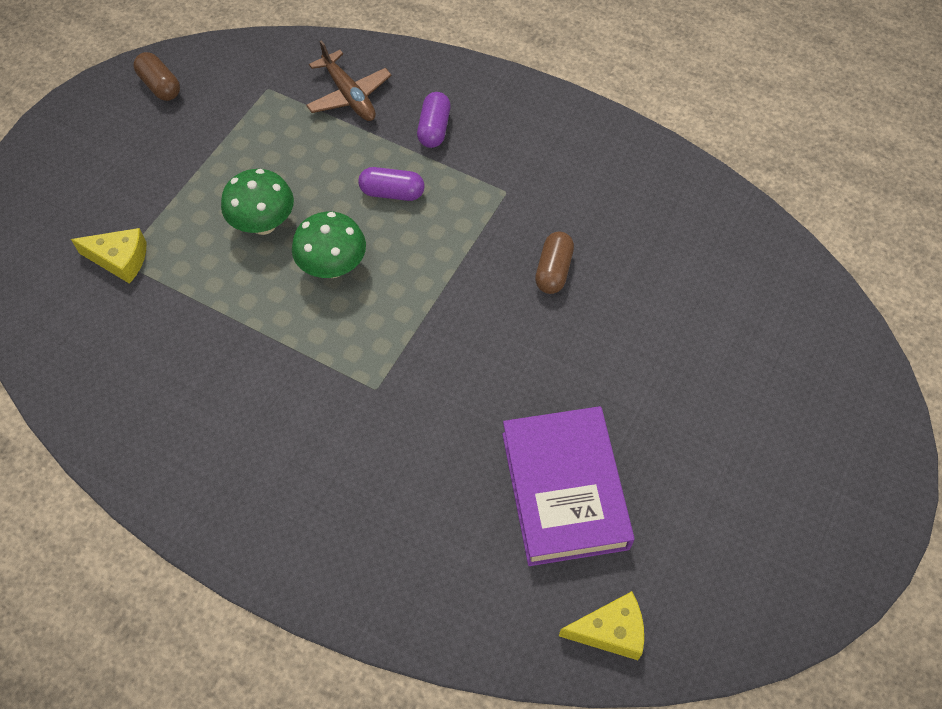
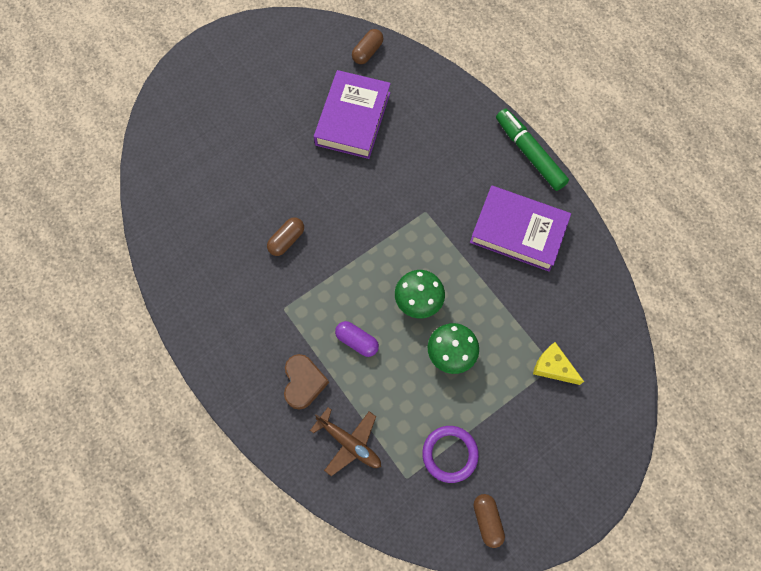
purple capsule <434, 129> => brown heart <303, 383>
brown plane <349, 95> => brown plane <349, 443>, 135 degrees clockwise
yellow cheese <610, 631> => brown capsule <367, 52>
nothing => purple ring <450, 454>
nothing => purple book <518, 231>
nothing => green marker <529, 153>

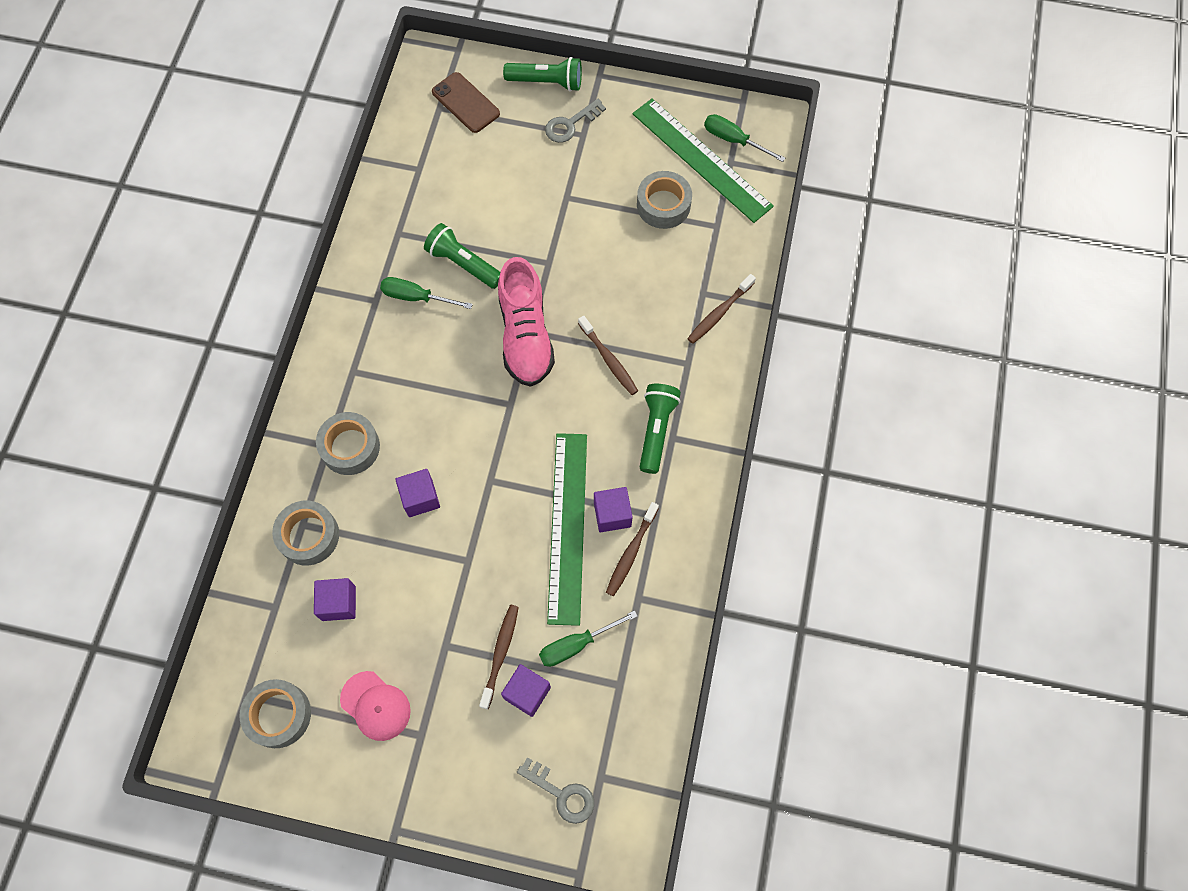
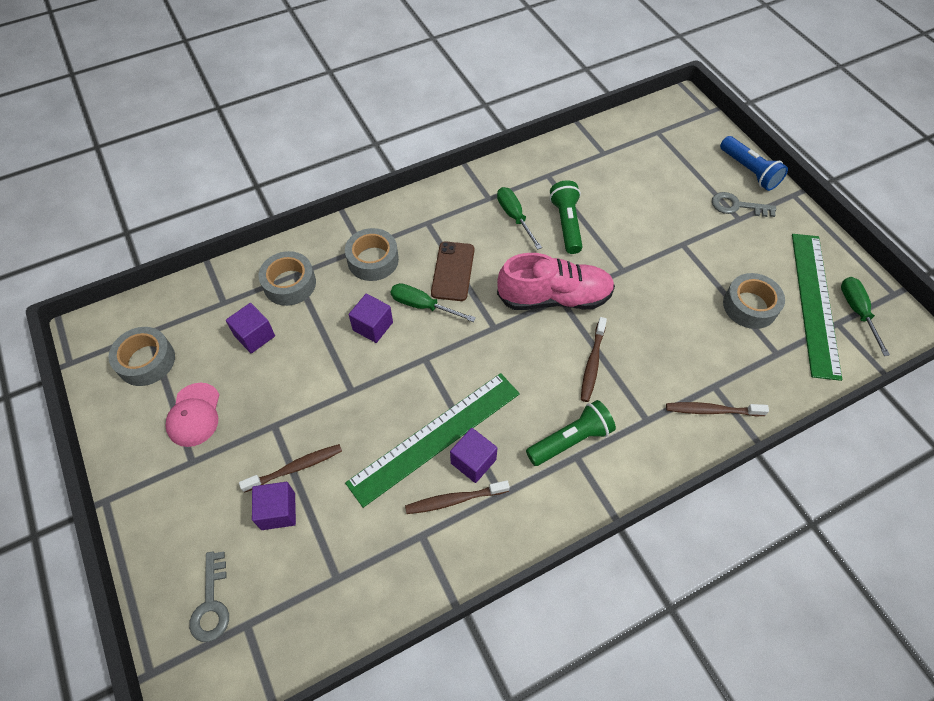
green screwdriver <576, 644> => green screwdriver <423, 306>, shifted
brown phone <465, 103> => brown phone <453, 271>, shifted
pink shoe <525, 335> => pink shoe <554, 298>, 135 degrees counterclockwise
green flashlight <547, 82> => blue flashlight <749, 171>

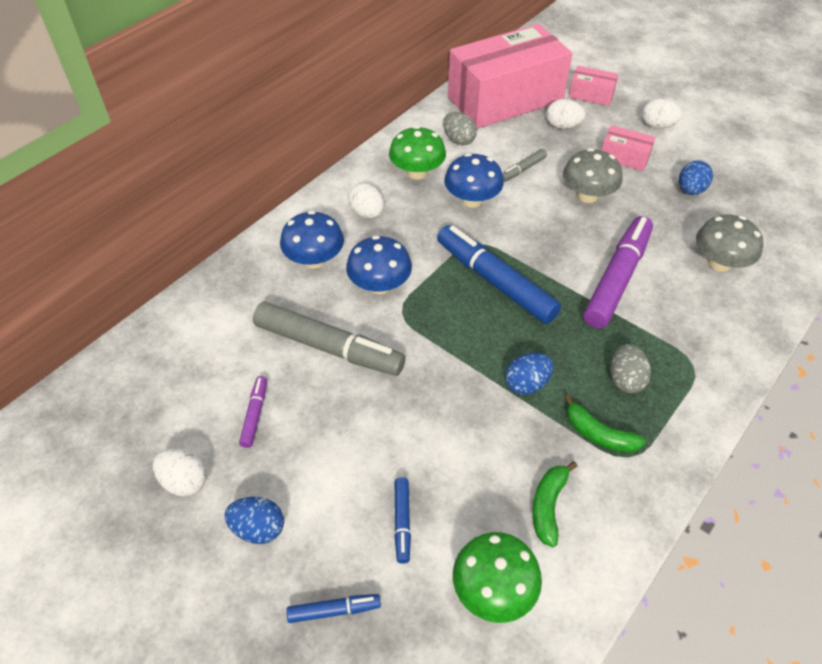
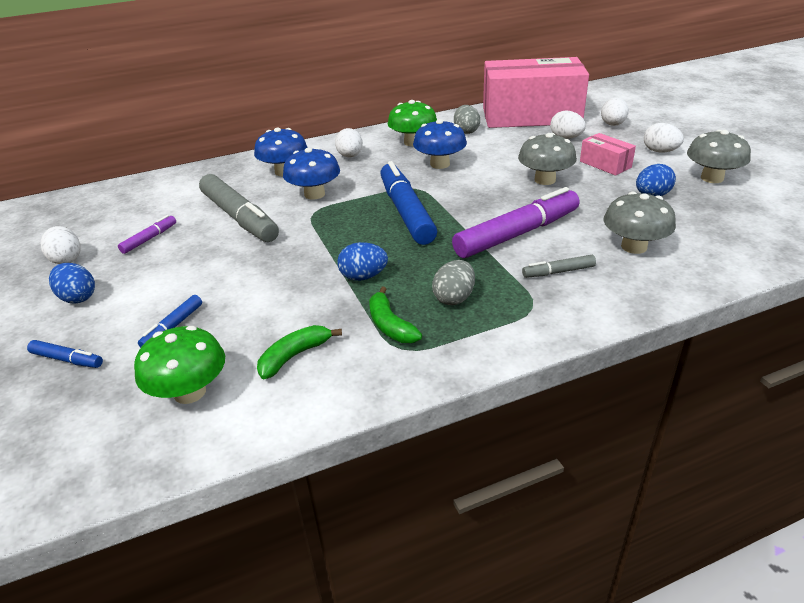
grey marker <523, 169> => grey marker <558, 272>, shifted
pink box <591, 95> => white egg <612, 125>
nothing => grey mushroom <712, 178>

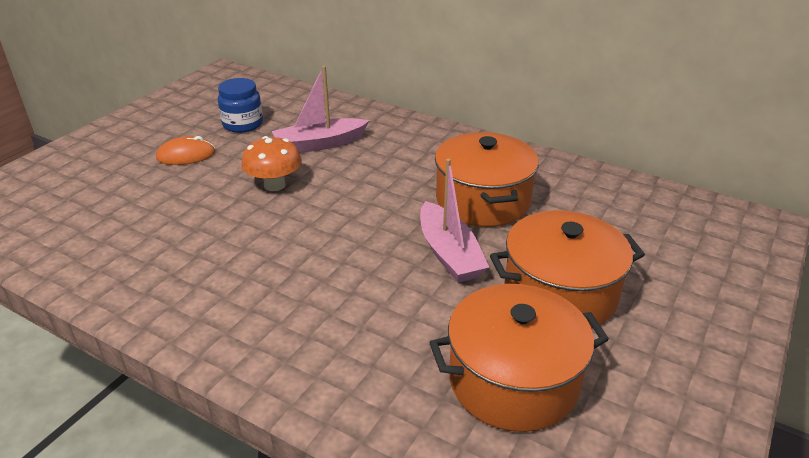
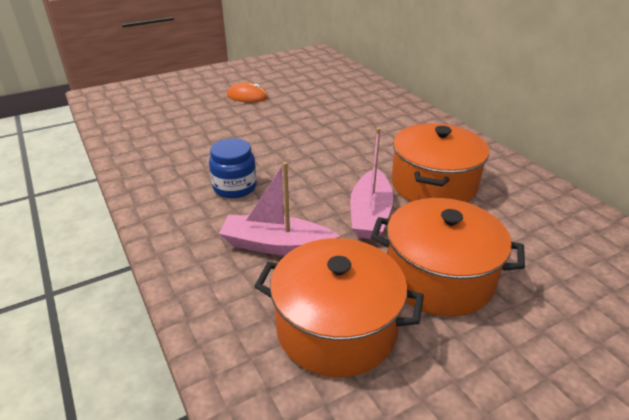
blue jar <243, 124> => blue jar <235, 187>, shifted
pink boat <319, 144> => pink boat <276, 245>, shifted
orange mushroom <274, 185> => nothing

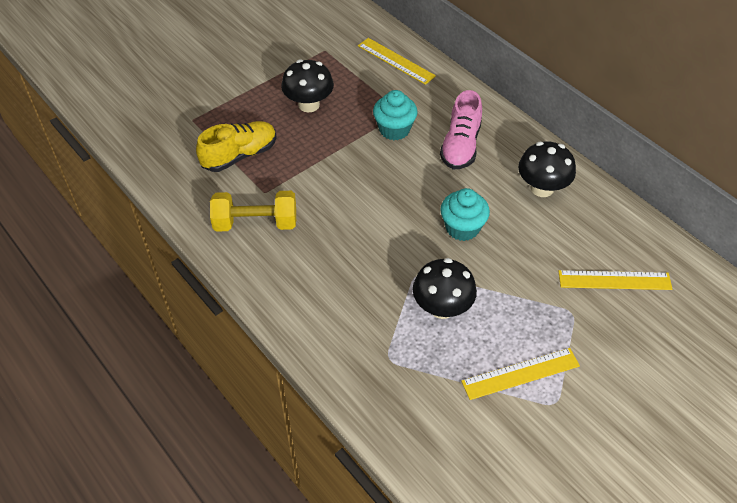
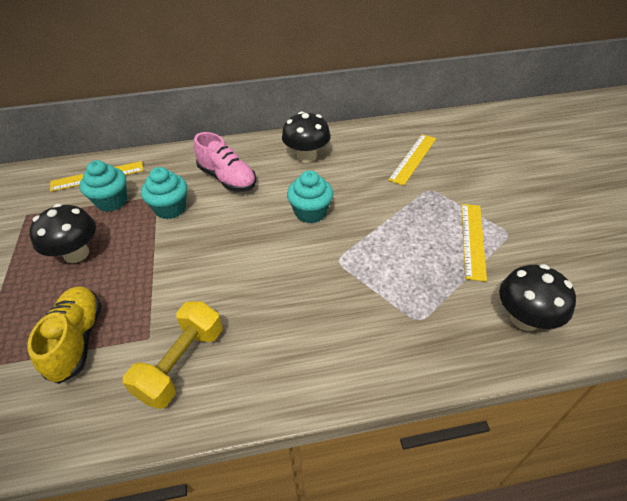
nothing => turquoise cupcake <112, 201>
black mushroom <442, 307> => black mushroom <524, 318>, shifted

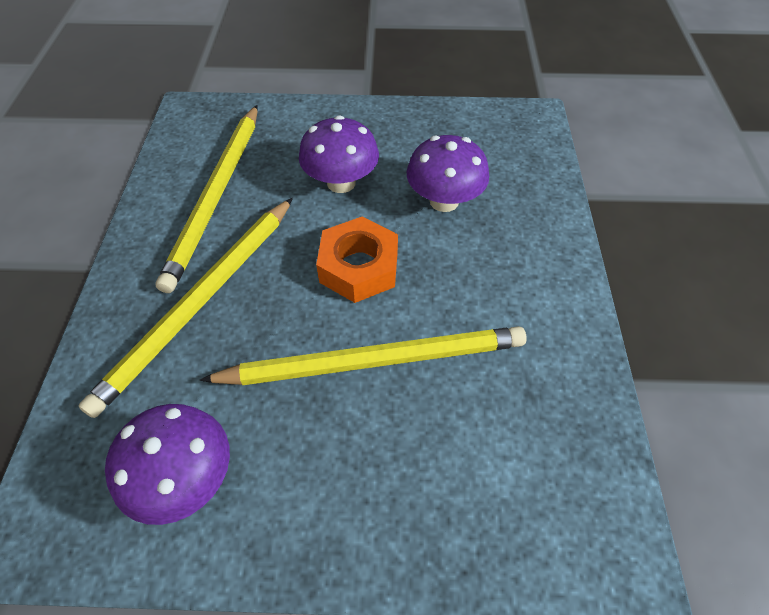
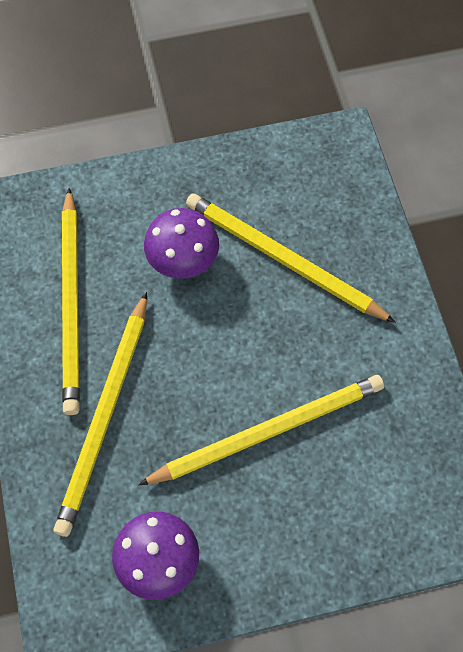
purple mushroom <444, 201> => yellow pencil <283, 259>
orange nut <359, 267> => nothing

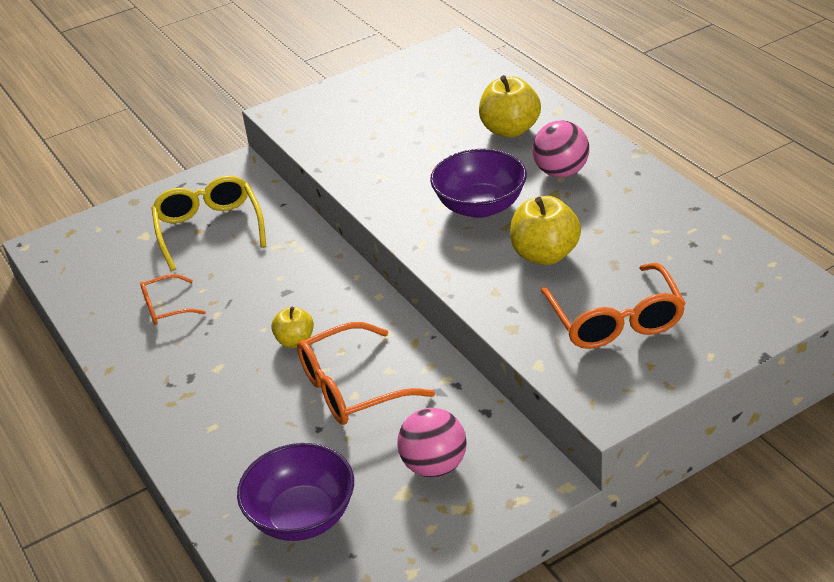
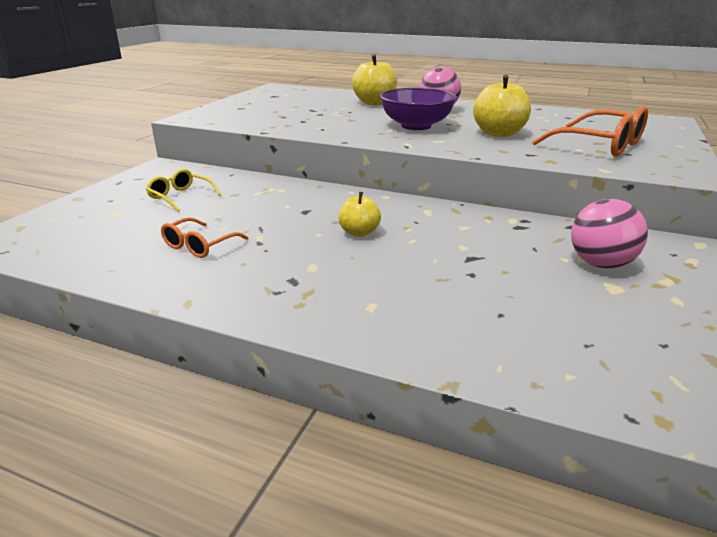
yellow glasses <209, 229> => yellow glasses <181, 197>, x0.57
purple bowl <302, 516> => nothing
orange glasses <353, 387> => nothing

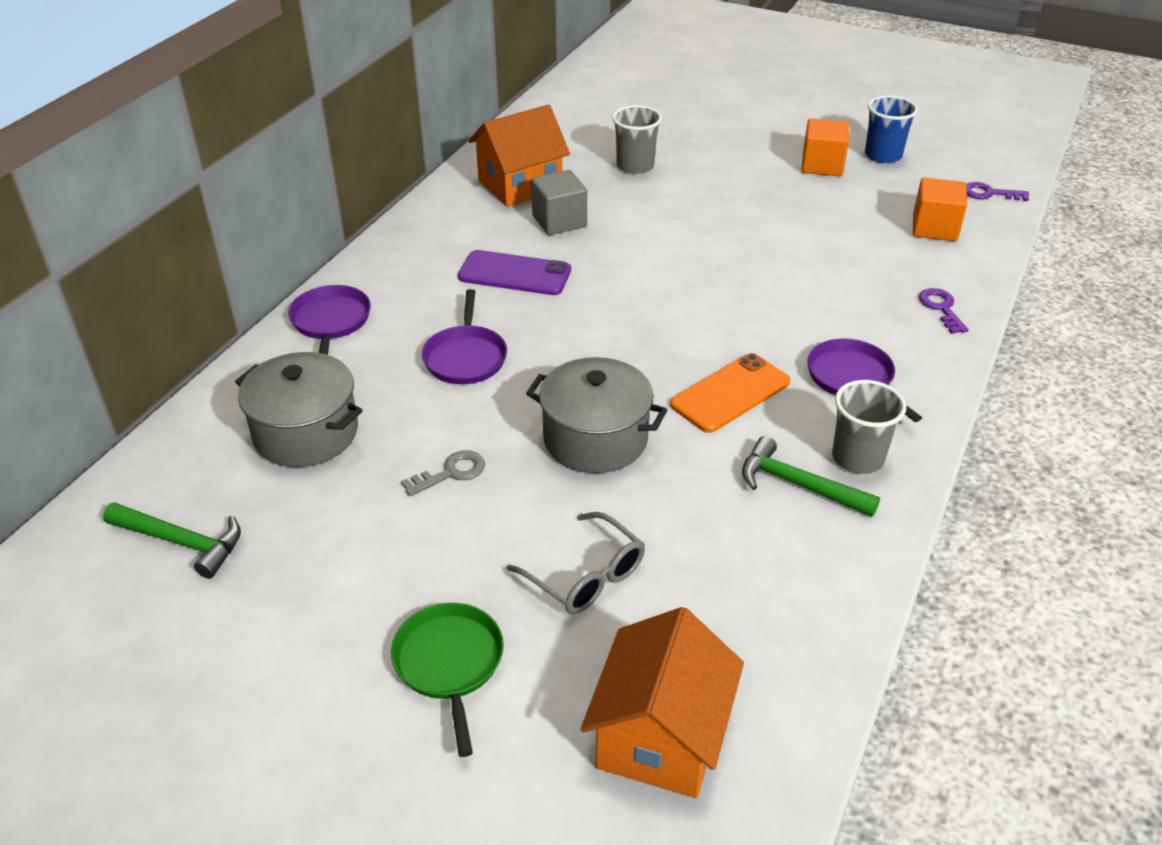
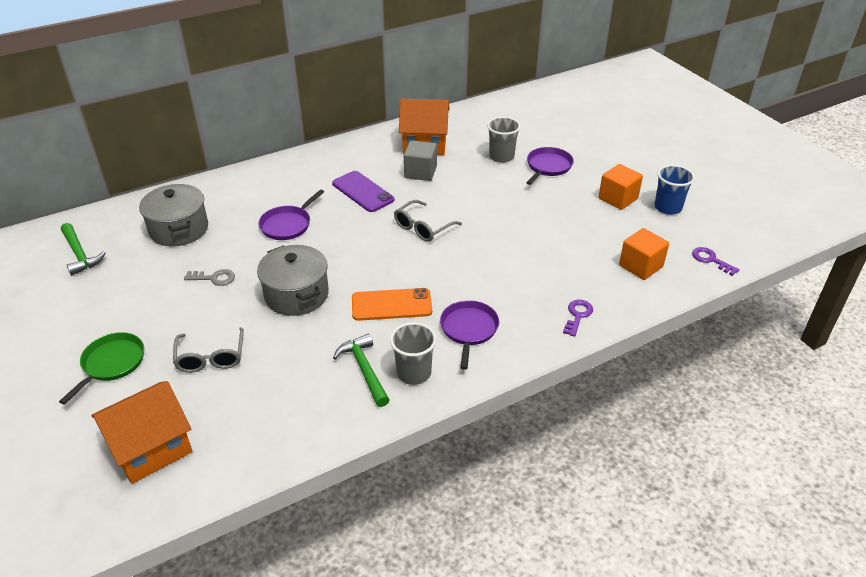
nothing => grey glasses <422, 228>
purple pan <331, 321> => purple pan <548, 166>, shifted

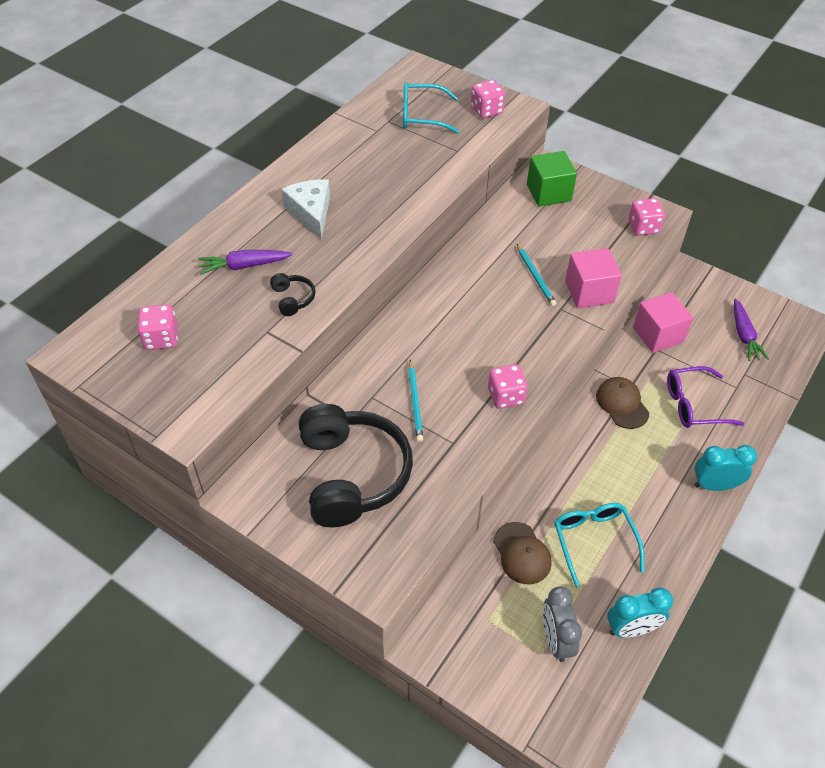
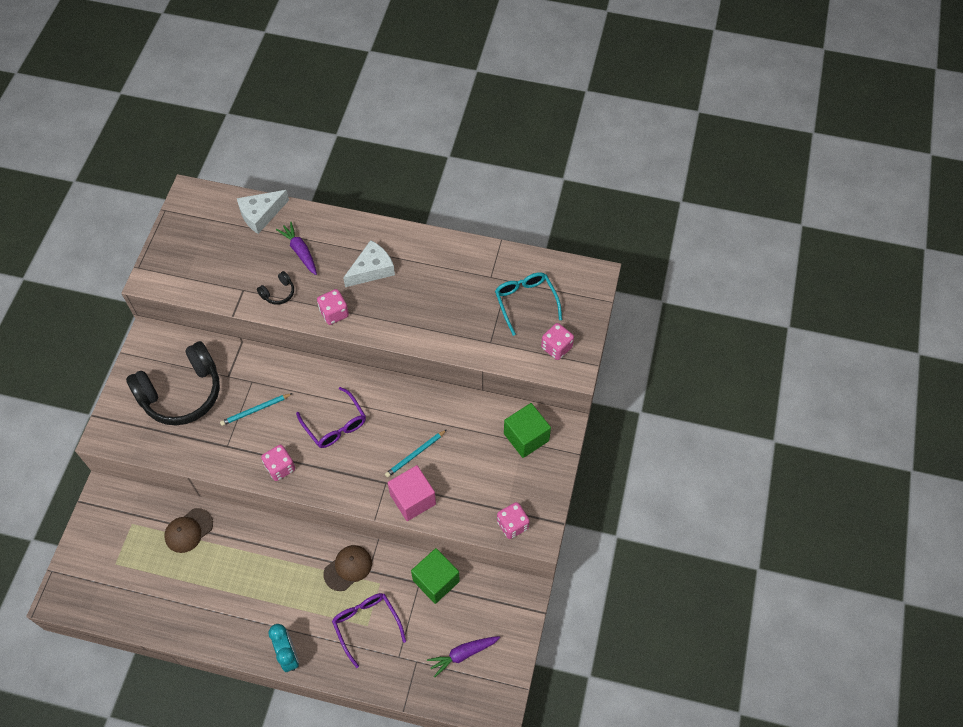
nothing => white cheese <261, 214>
nothing => purple glasses <335, 425>
pink dice <161, 338> => pink dice <334, 313>, shifted
pink cube <658, 335> => green cube <436, 581>
grey clock <556, 640> => nothing
turquoise glasses <593, 540> => nothing
turquoise clock <631, 628> => nothing

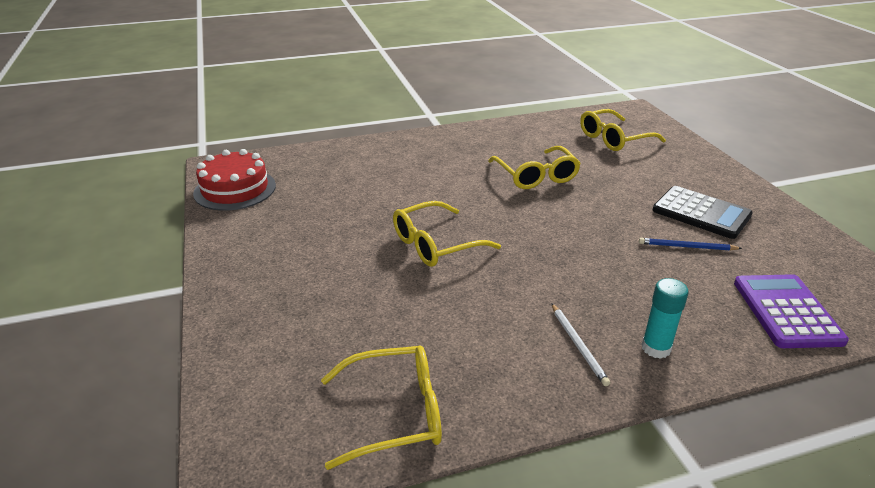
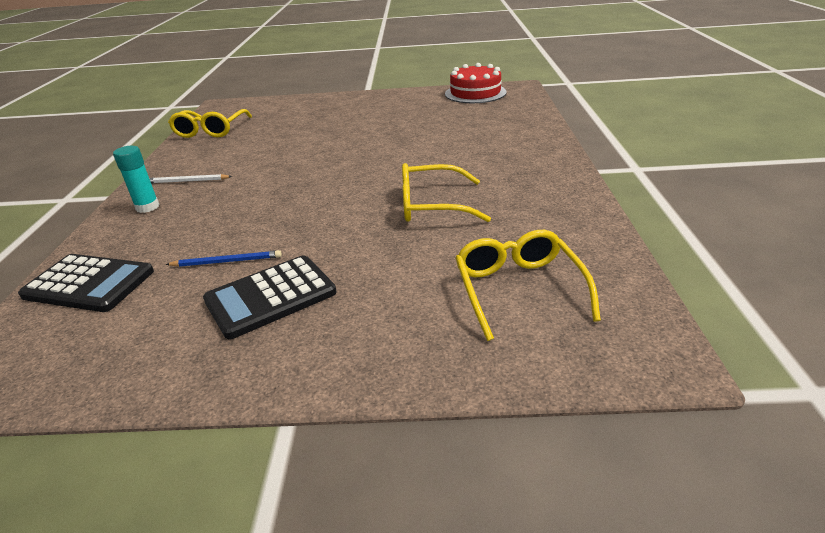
purple calculator <786, 311> => black calculator <89, 284>
blue pencil <686, 247> => blue pencil <227, 261>, 60 degrees clockwise
yellow glasses <436, 244> => nothing

